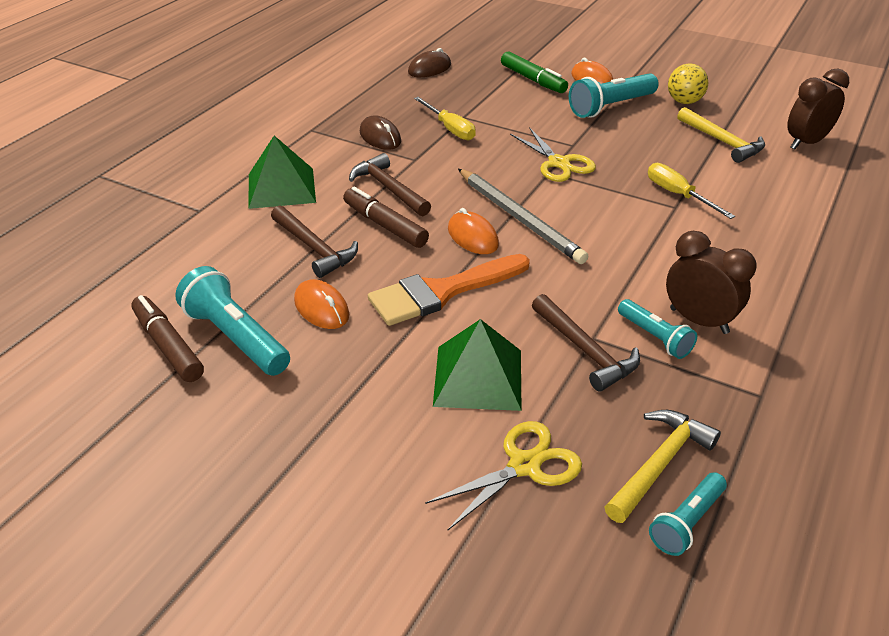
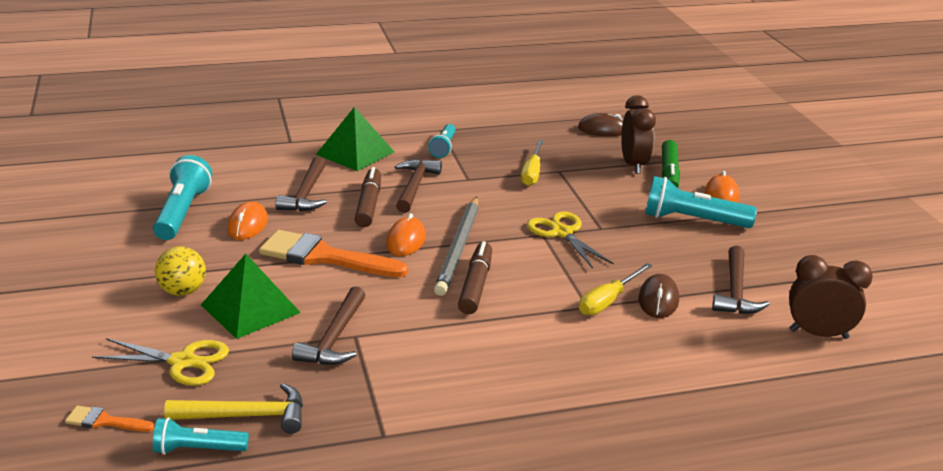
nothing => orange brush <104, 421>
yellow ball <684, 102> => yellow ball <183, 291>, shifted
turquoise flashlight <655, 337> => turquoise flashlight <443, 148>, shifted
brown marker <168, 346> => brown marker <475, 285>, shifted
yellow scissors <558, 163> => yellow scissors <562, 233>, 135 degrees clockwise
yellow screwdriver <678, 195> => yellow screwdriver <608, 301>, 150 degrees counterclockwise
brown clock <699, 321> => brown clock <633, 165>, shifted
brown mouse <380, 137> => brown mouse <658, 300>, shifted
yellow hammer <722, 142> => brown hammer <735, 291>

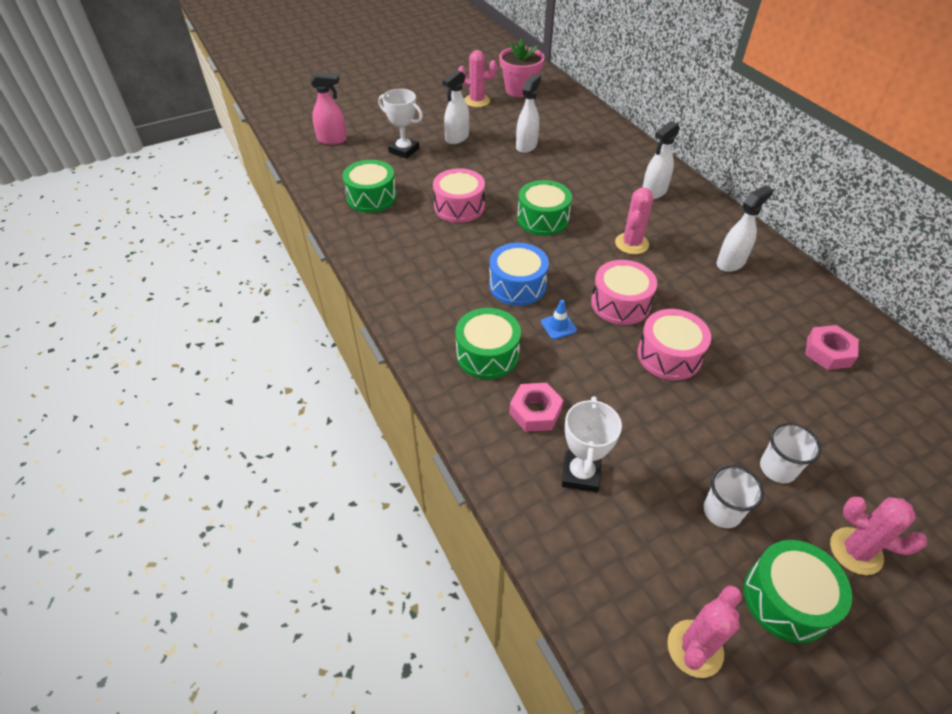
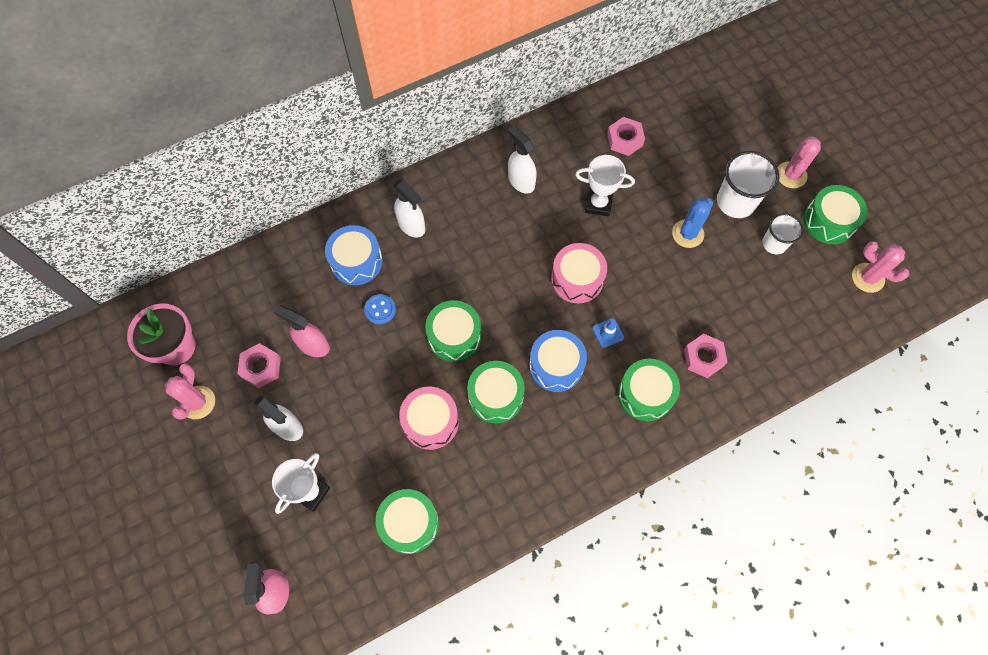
nothing => pink nut <261, 367>
white spray bottle <526, 146> => pink spray bottle <313, 345>
nothing => blue drum <356, 261>
nothing => blue button <380, 310>
nothing => green drum <495, 396>
white trophy <581, 474> => white trophy <598, 204>, shifted
nothing => blue cactus <687, 234>
white cup <777, 468> => white cup <735, 202>, x1.60
pink cactus <631, 244> => nothing
pink drum <669, 355> => nothing

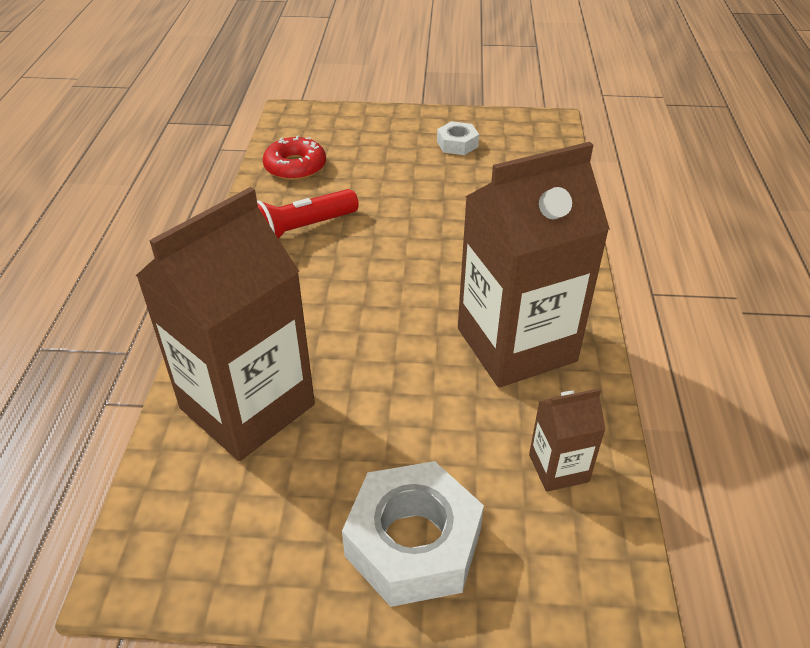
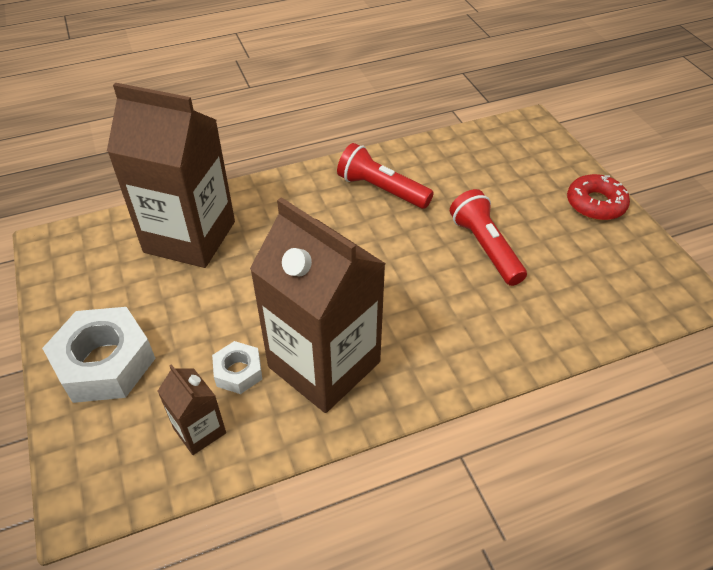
white nut <457, 144> => white nut <238, 372>, shifted
nothing => red flashlight <485, 247>
red donut <295, 167> => red donut <595, 204>, shifted

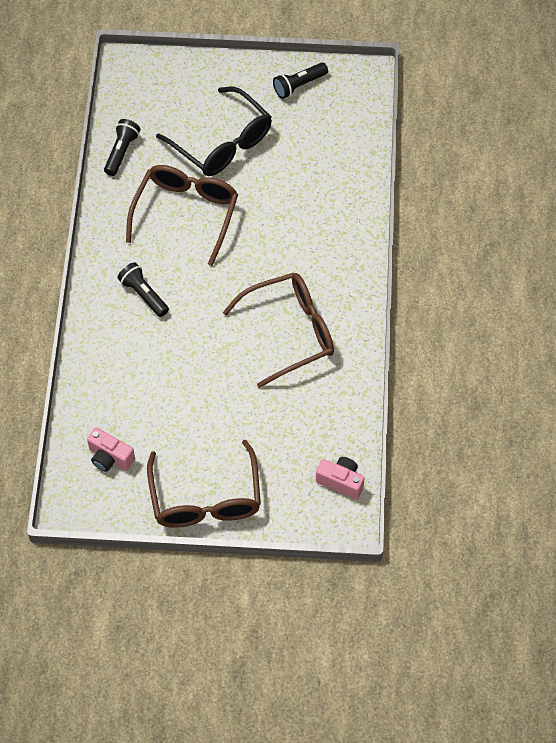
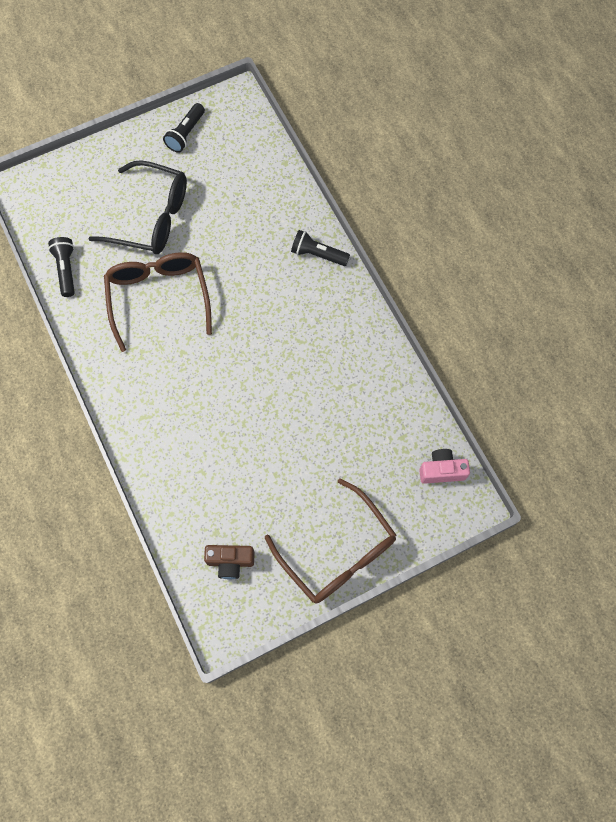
pink camera <110, 457> => brown camera <230, 562>
black flashlight <143, 295> => black flashlight <318, 254>, shifted
brown glasses <289, 332> => nothing

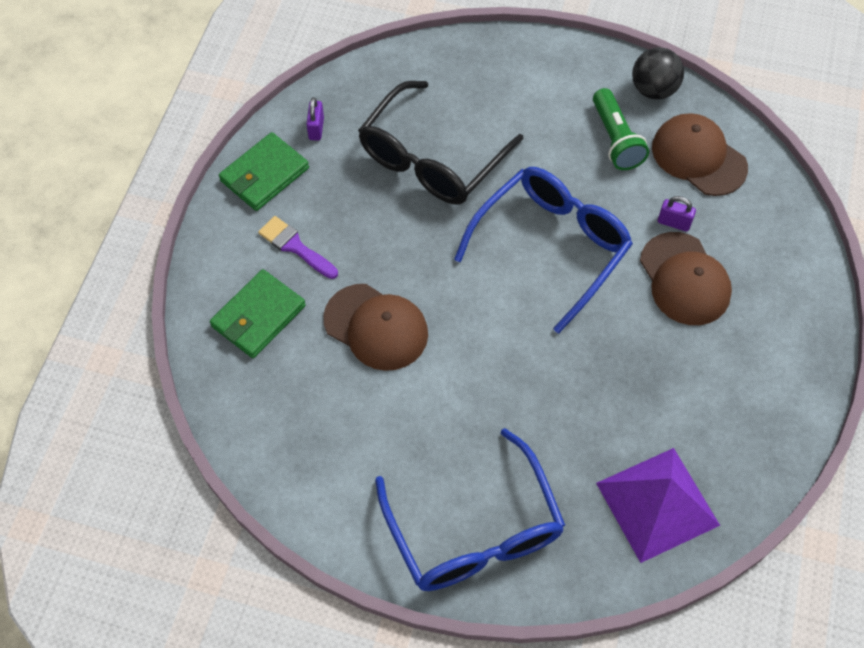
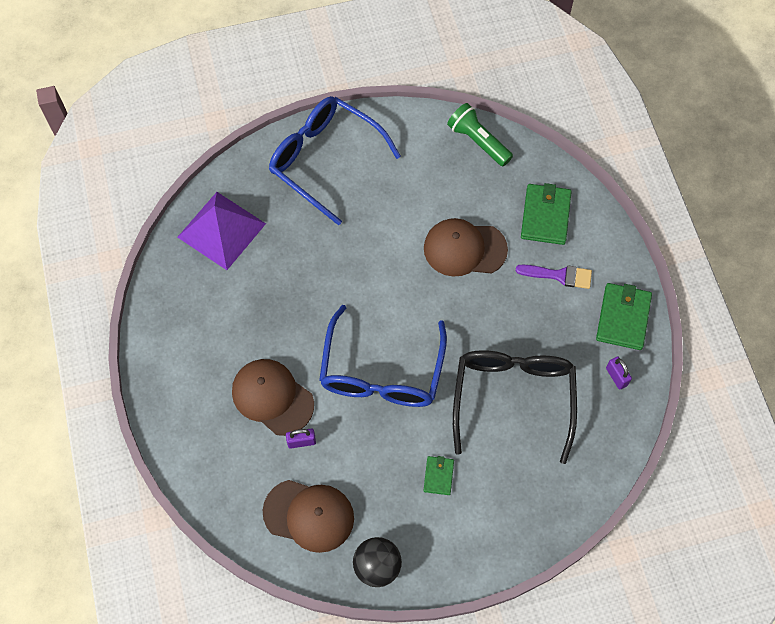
nothing => green wallet <438, 476>
green flashlight <615, 139> => green flashlight <478, 141>, shifted

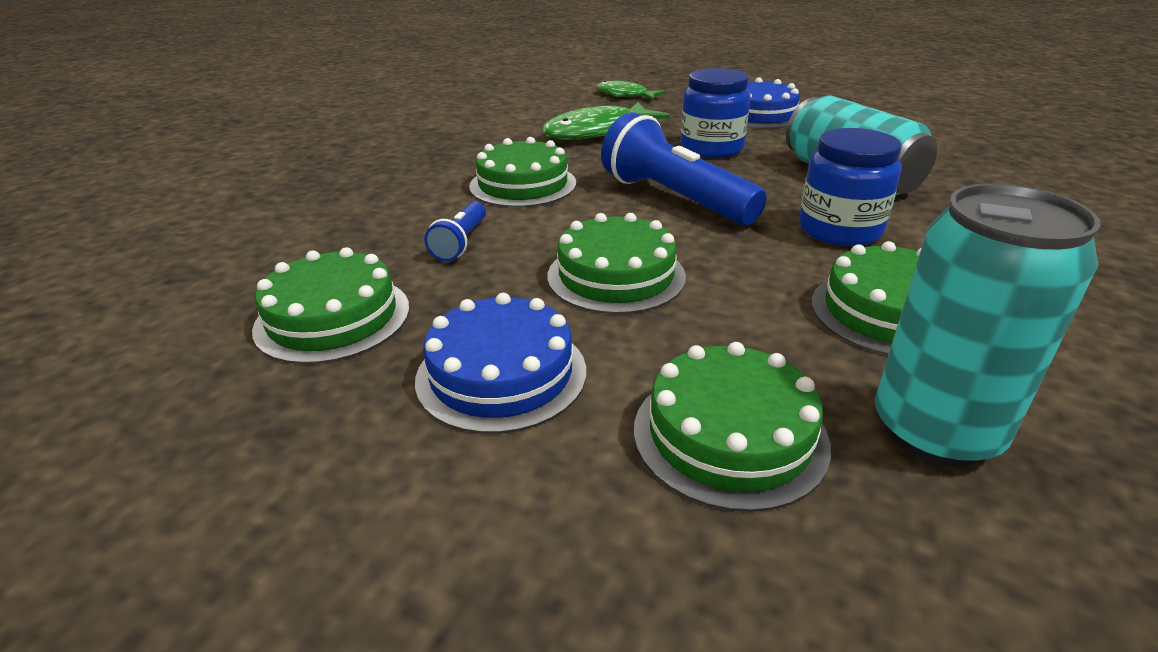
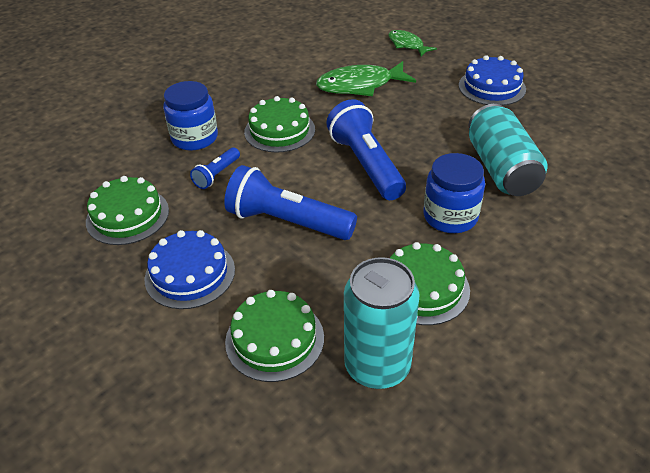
blue jar <711, 148> => blue jar <194, 138>, shifted
green cake <616, 276> => blue flashlight <287, 221>

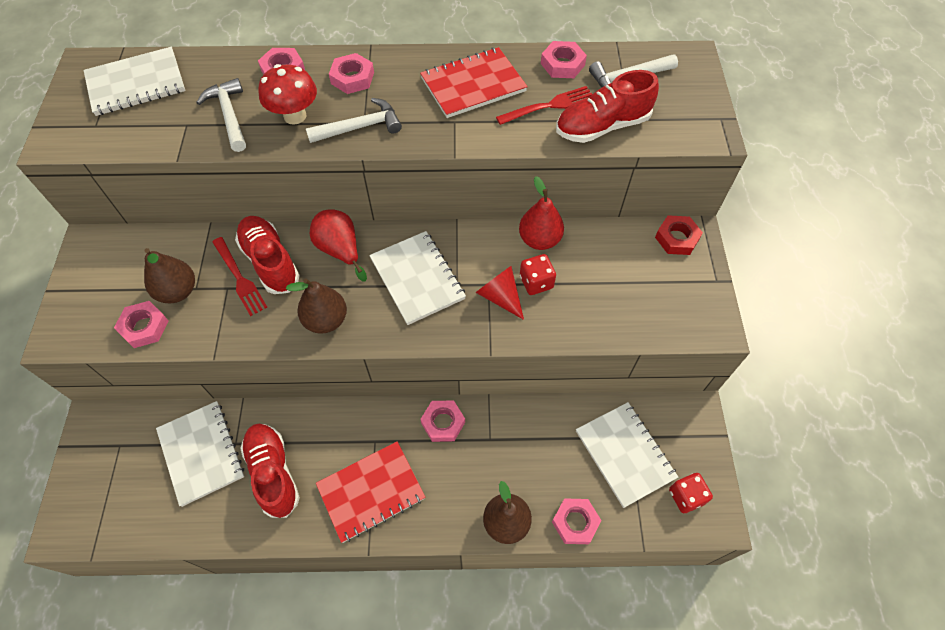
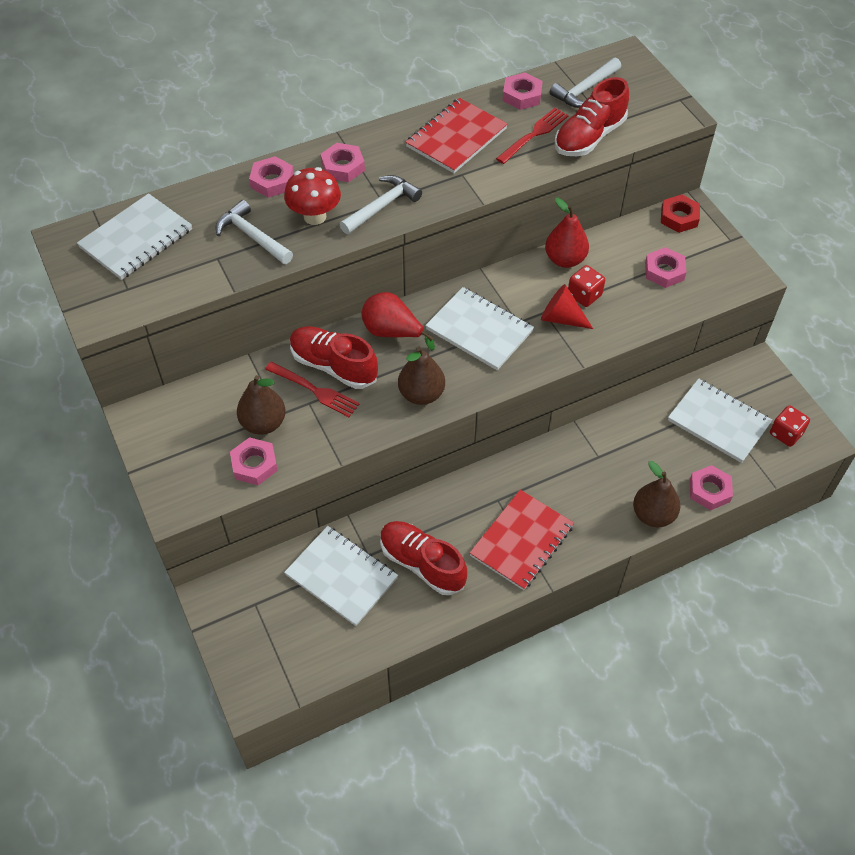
pink nut <443, 423> => pink nut <664, 271>, shifted

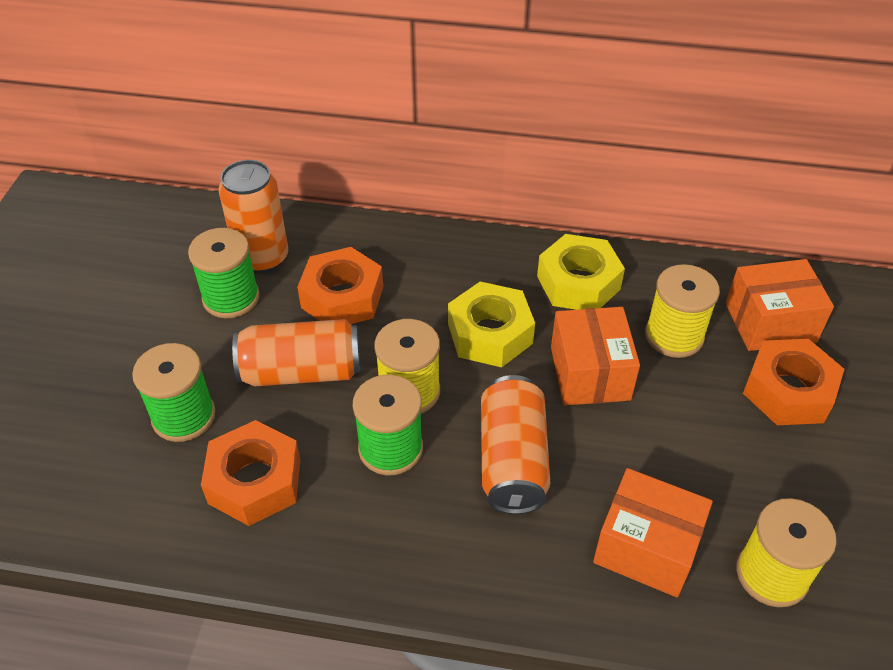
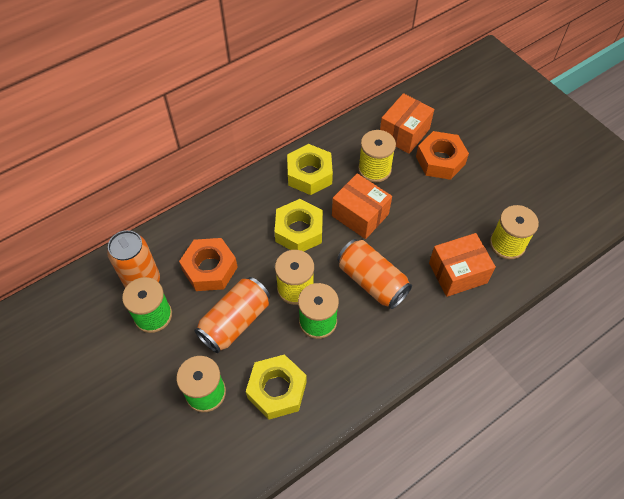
orange nut <254, 481> => yellow nut <277, 390>

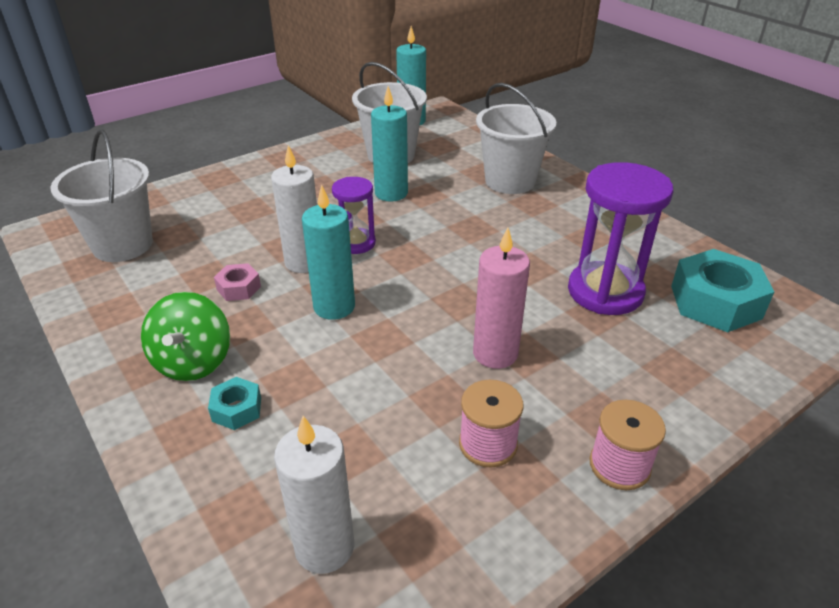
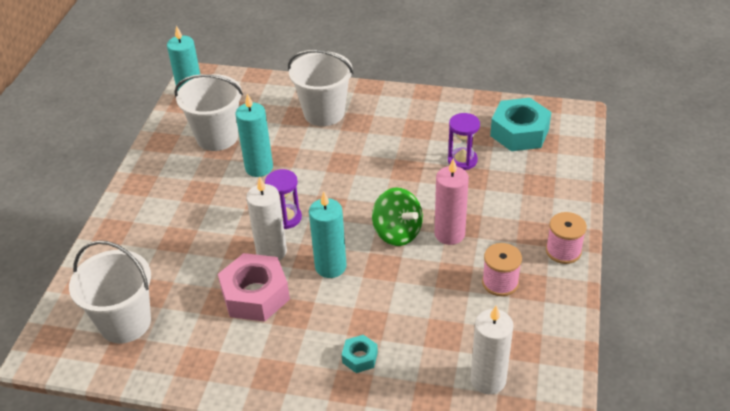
pink nut <239, 288> => pink nut <255, 295>, x2.03
green spinning top <193, 361> => green spinning top <397, 232>, shifted
purple hourglass <605, 292> => purple hourglass <462, 160>, x0.57

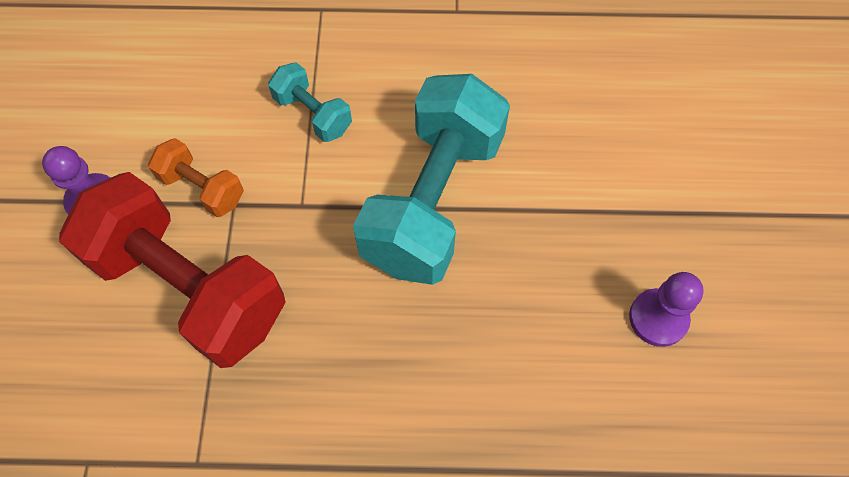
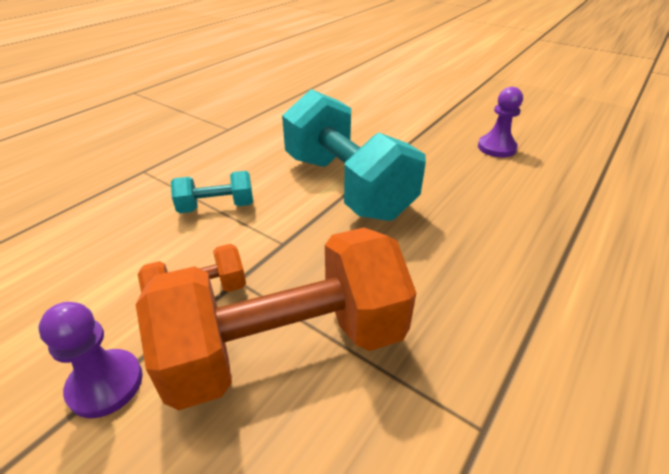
red dumbbell <190, 287> => orange dumbbell <286, 346>

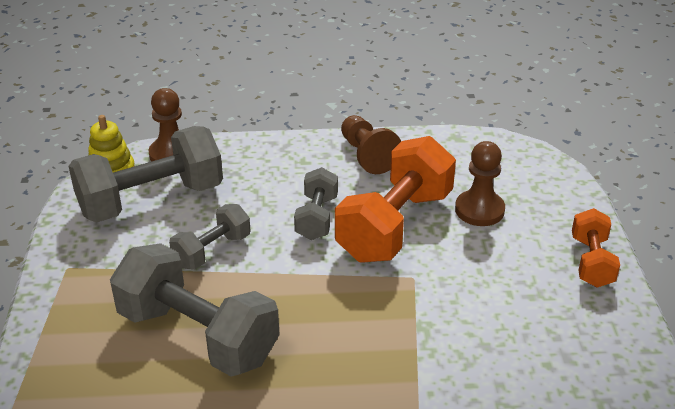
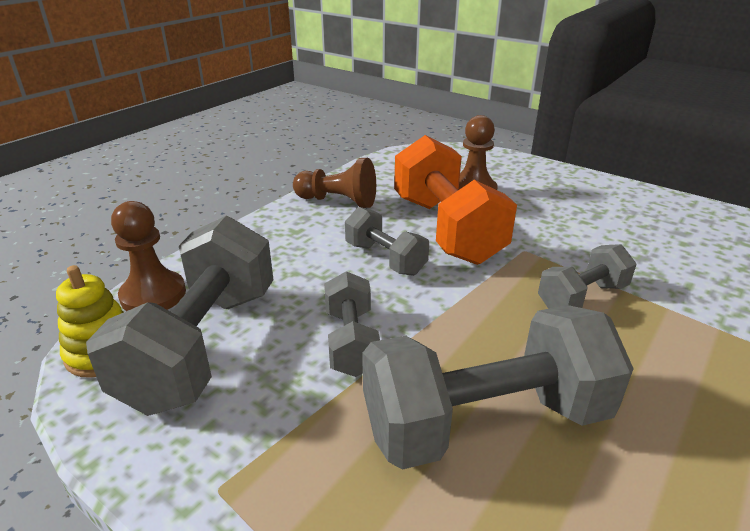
nothing => grey dumbbell <582, 297>
orange dumbbell <591, 262> => nothing

